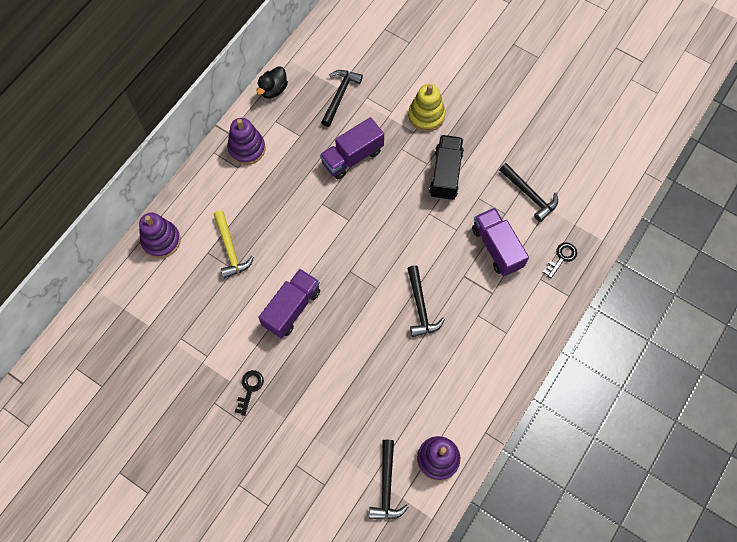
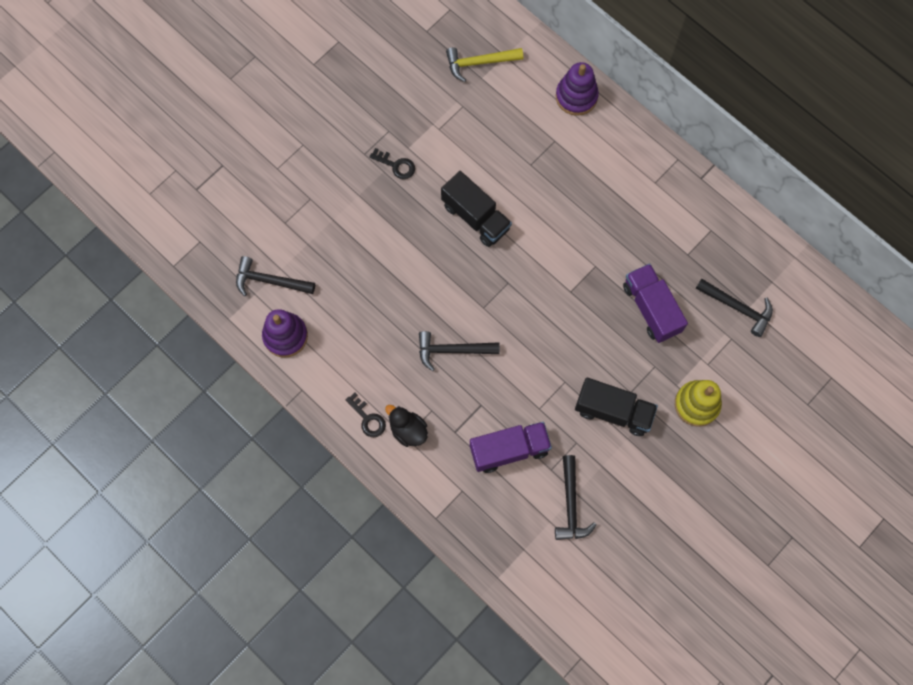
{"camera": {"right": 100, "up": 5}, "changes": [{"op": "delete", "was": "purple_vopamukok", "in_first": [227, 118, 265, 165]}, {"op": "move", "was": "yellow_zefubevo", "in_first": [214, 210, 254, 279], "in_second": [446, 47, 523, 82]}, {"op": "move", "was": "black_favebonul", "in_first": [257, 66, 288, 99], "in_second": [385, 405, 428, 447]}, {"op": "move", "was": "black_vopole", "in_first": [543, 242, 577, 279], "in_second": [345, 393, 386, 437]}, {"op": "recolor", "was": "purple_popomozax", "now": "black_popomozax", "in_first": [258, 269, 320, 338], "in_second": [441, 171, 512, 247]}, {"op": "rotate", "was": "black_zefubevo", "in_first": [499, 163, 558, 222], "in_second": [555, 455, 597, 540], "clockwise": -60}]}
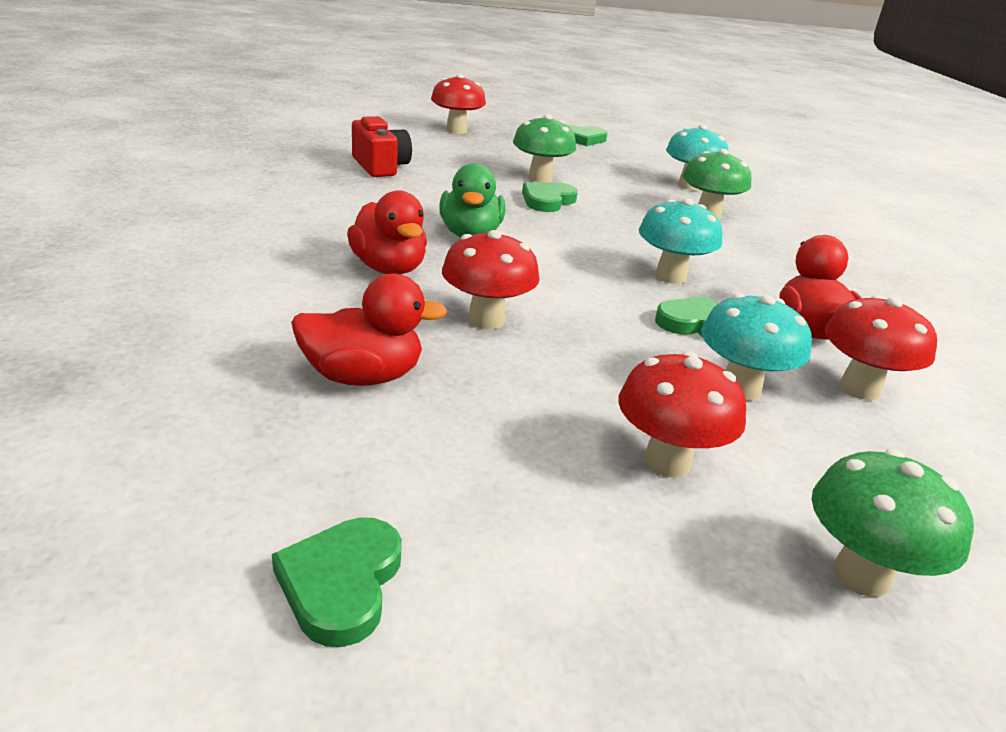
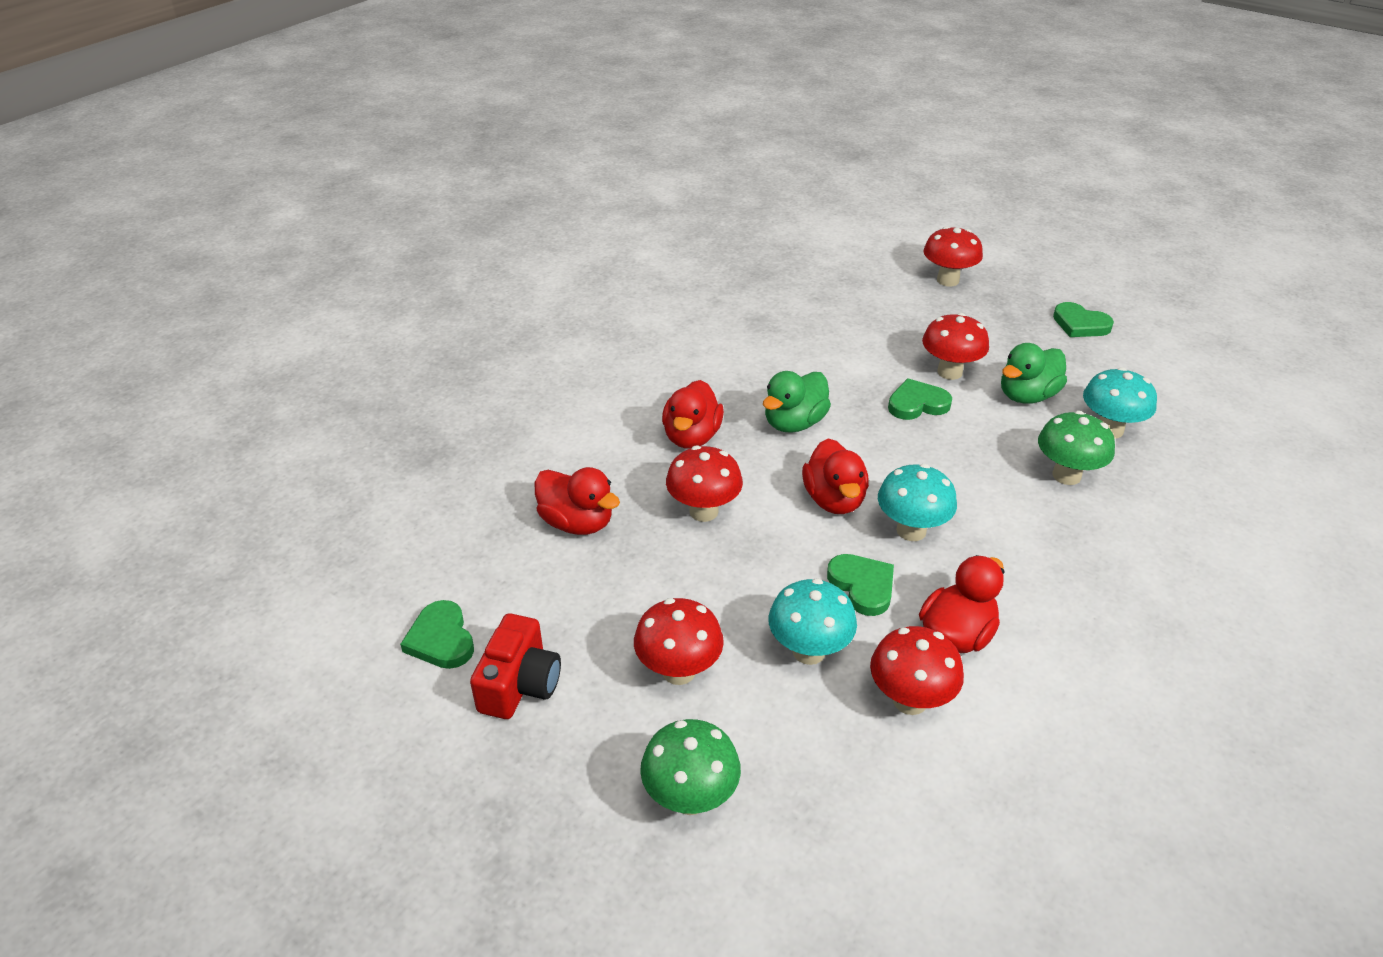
{"camera": {"right": 45, "up": 10}, "changes": [{"op": "insert", "now": "red_favebonul", "in_second": [802, 439, 869, 514]}, {"op": "insert", "now": "green_favebonul", "in_second": [1001, 343, 1067, 404]}, {"op": "move", "was": "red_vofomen", "in_first": [352, 116, 412, 177], "in_second": [470, 613, 561, 719]}, {"op": "recolor", "was": "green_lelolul", "now": "red_lelolul", "in_first": [513, 114, 576, 182], "in_second": [922, 313, 989, 380]}, {"op": "rotate", "was": "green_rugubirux", "in_first": [272, 517, 402, 647], "in_second": [400, 600, 474, 669], "clockwise": -75}]}
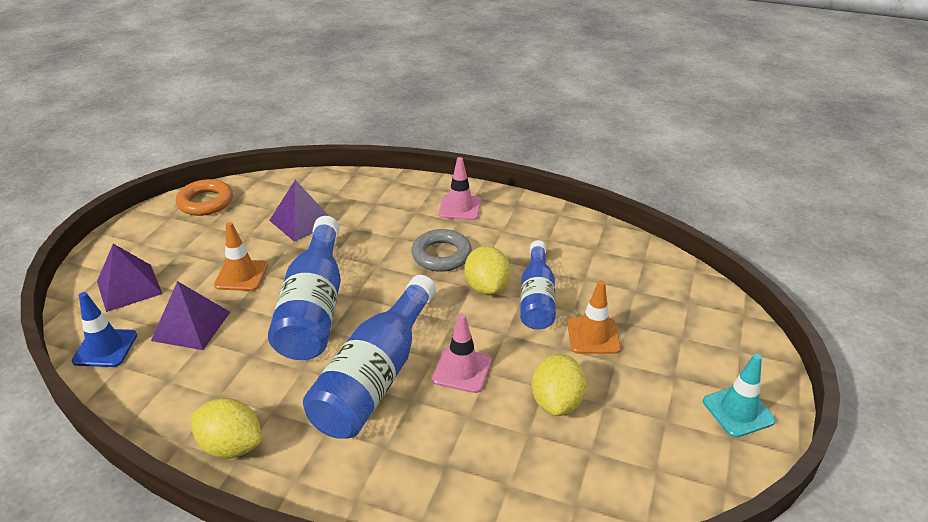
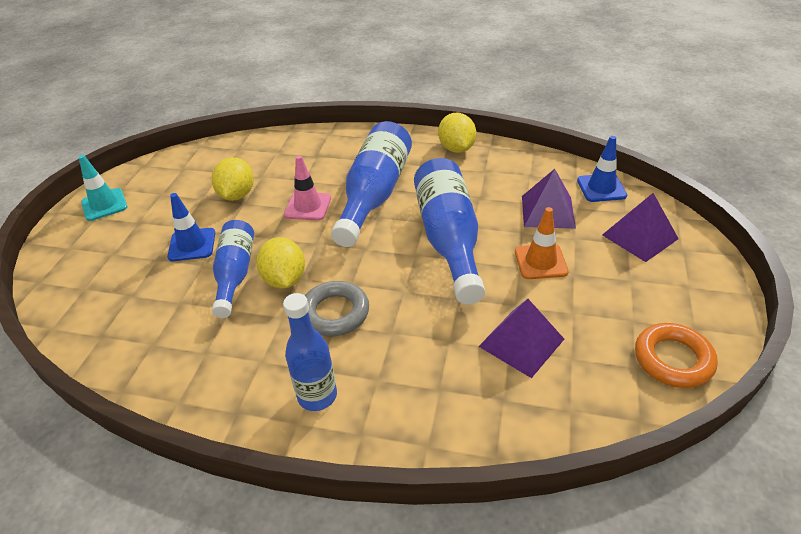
{"camera": {"right": 175, "up": 5}, "changes": [{"op": "replace", "was": "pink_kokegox", "now": "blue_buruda", "in_first": [439, 157, 481, 220], "in_second": [283, 293, 337, 411]}, {"op": "recolor", "was": "orange_kokegox", "now": "blue_kokegox", "in_first": [567, 280, 621, 354], "in_second": [167, 193, 215, 261]}, {"op": "rotate", "was": "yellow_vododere", "in_first": [191, 398, 262, 458], "in_second": [438, 113, 476, 153], "clockwise": 60}]}
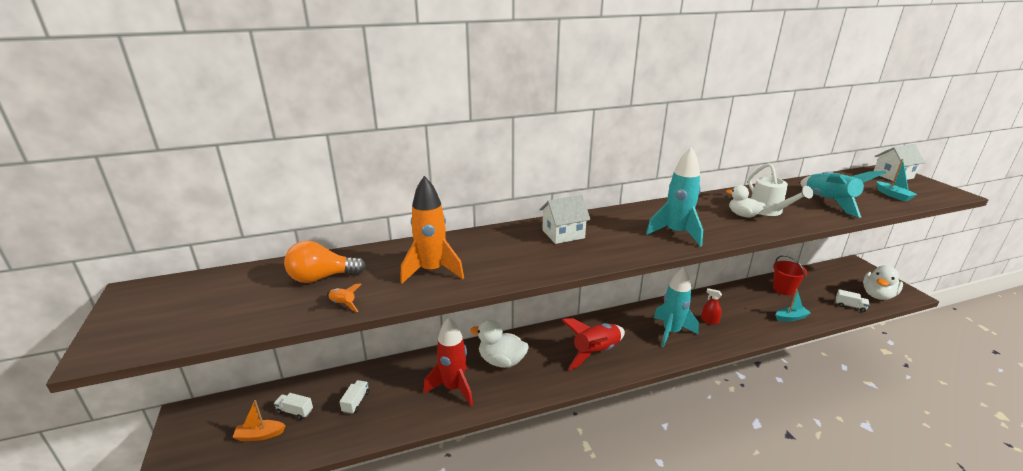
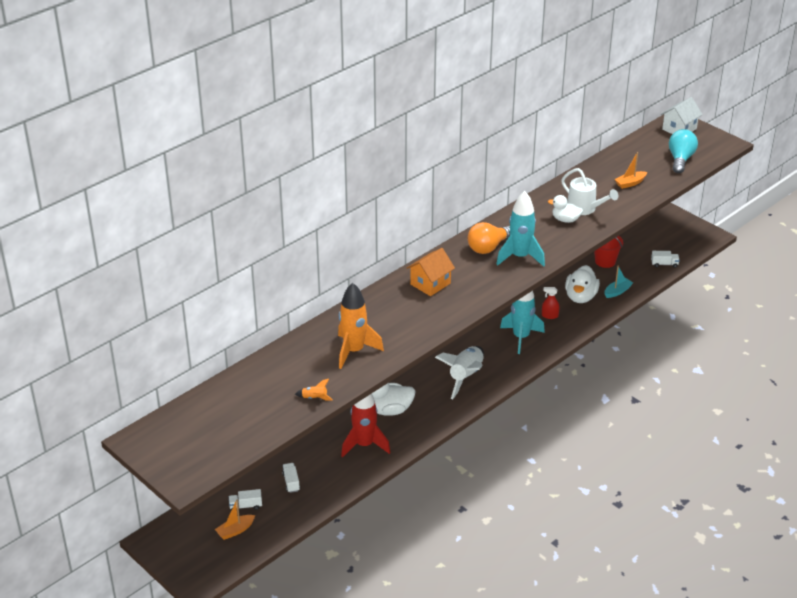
{"camera": {"right": -25, "up": 10}, "changes": [{"op": "move", "was": "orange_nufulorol", "in_first": [284, 241, 366, 283], "in_second": [468, 222, 510, 254]}, {"op": "move", "was": "white_favebonul", "in_first": [863, 265, 903, 300], "in_second": [565, 265, 600, 303]}, {"op": "replace", "was": "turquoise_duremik", "now": "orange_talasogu", "in_first": [800, 171, 886, 218], "in_second": [615, 152, 647, 189]}, {"op": "replace", "was": "turquoise_talasogu", "now": "turquoise_nufulorol", "in_first": [877, 159, 917, 201], "in_second": [669, 129, 698, 173]}, {"op": "recolor", "was": "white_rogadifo", "now": "orange_rogadifo", "in_first": [540, 195, 591, 244], "in_second": [407, 248, 455, 296]}, {"op": "recolor", "was": "red_duremik", "now": "white_duremik", "in_first": [561, 318, 625, 370], "in_second": [435, 346, 484, 399]}]}
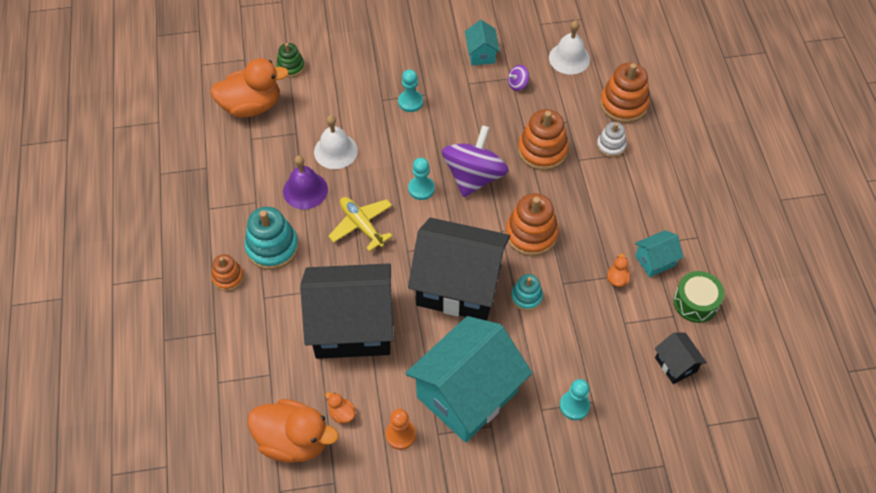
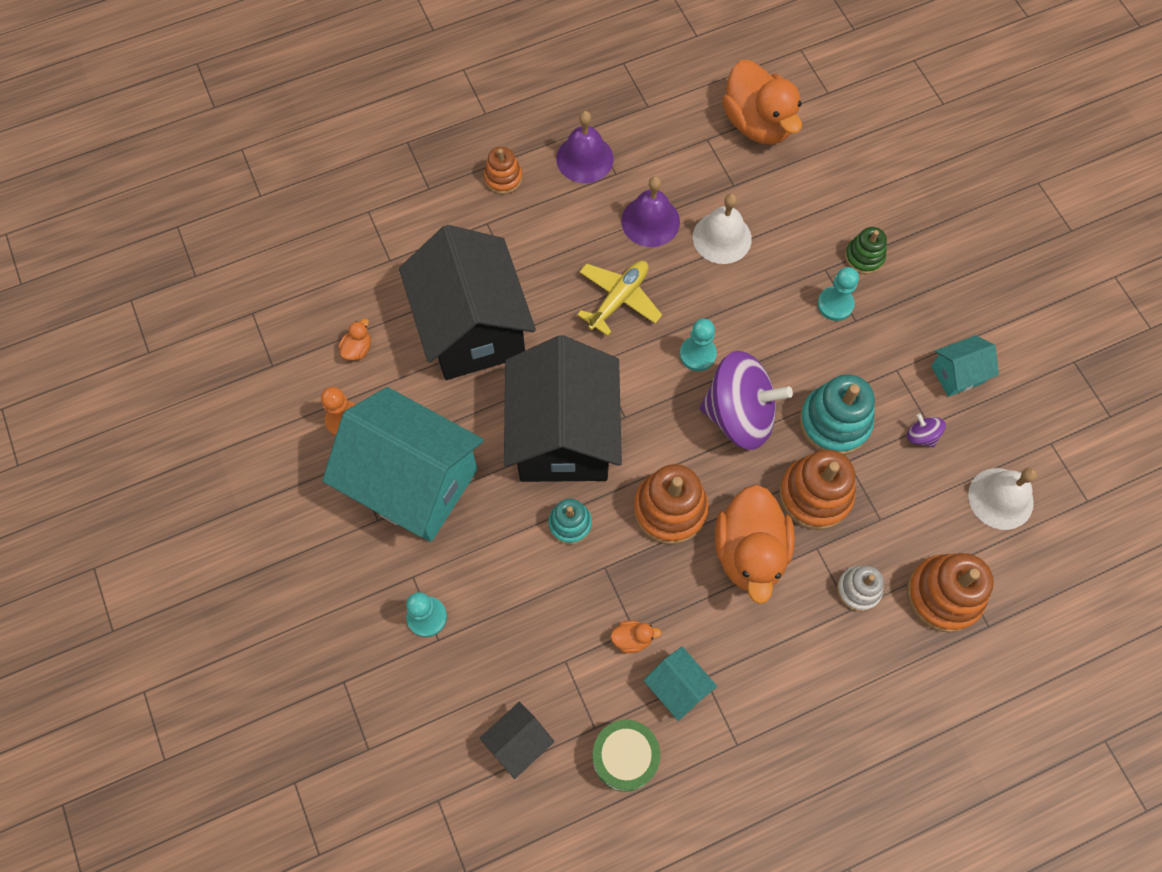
{"camera": {"right": 75, "up": 10}, "changes": [{"op": "insert", "now": "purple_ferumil", "in_second": [556, 111, 614, 183]}, {"op": "move", "was": "turquoise_vopamukok", "in_first": [244, 207, 299, 270], "in_second": [799, 374, 875, 455]}, {"op": "move", "was": "orange_favebonul", "in_first": [247, 399, 339, 463], "in_second": [715, 484, 795, 604]}, {"op": "move", "was": "green_vopamukok", "in_first": [276, 43, 305, 78], "in_second": [845, 227, 887, 274]}]}
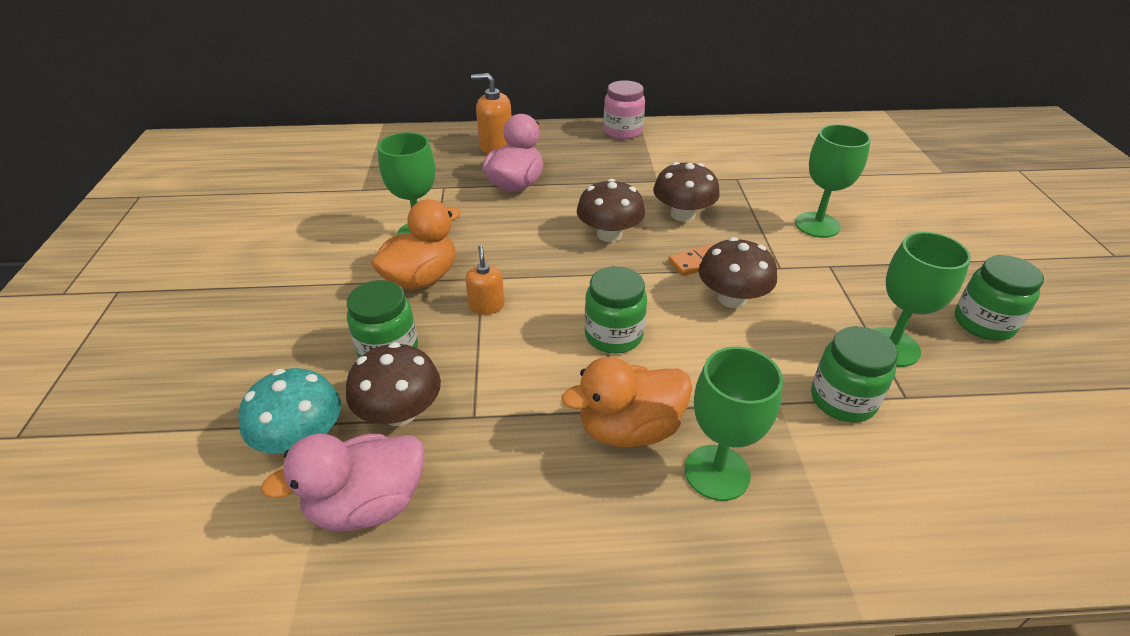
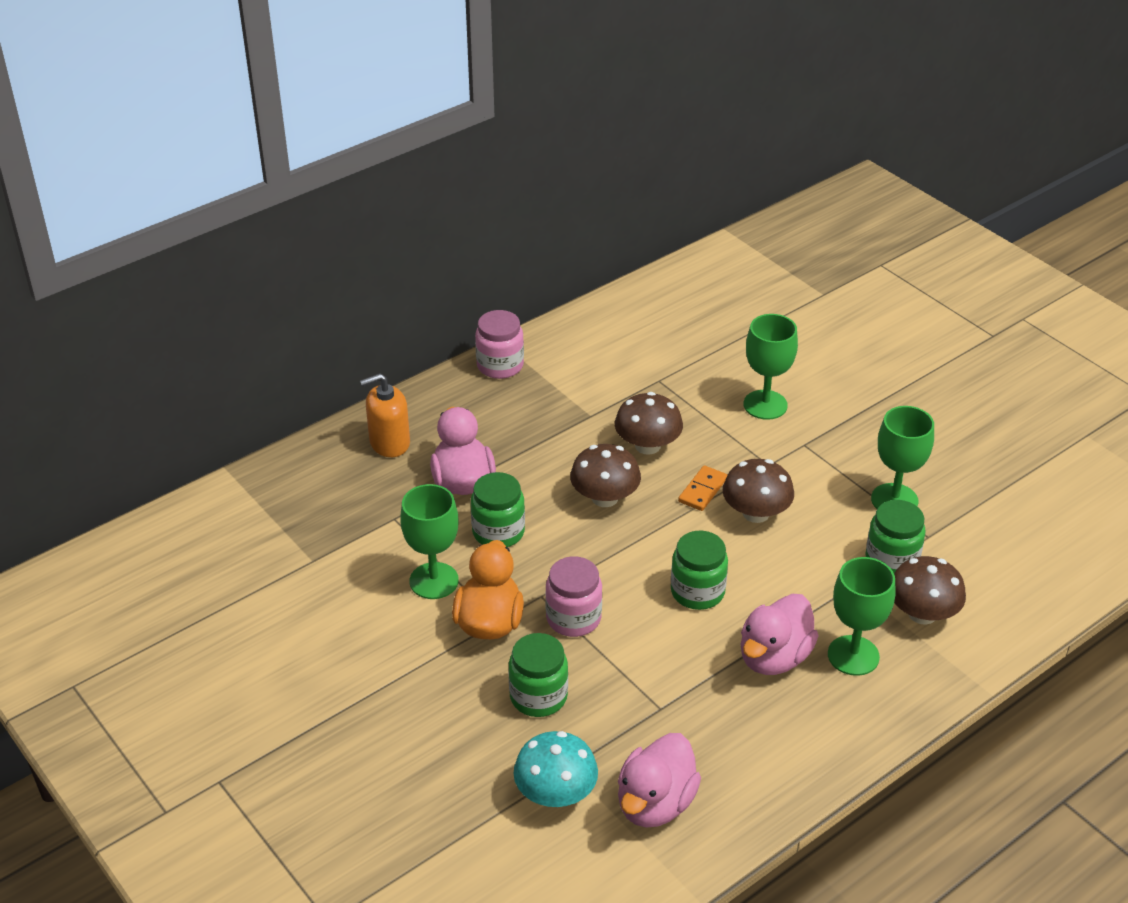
{"camera": {"right": -35, "up": 0}, "changes": [{"op": "move", "was": "brown_lelolul", "in_first": [346, 342, 441, 426], "in_second": [894, 556, 966, 625]}, {"op": "move", "was": "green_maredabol", "in_first": [955, 255, 1044, 341], "in_second": [471, 472, 525, 547]}, {"op": "replace", "was": "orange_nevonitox", "now": "pink_maredabol", "in_first": [465, 245, 505, 315], "in_second": [545, 556, 602, 637]}, {"op": "recolor", "was": "orange_favebonul", "now": "pink_favebonul", "in_first": [562, 357, 692, 447], "in_second": [741, 594, 819, 675]}]}
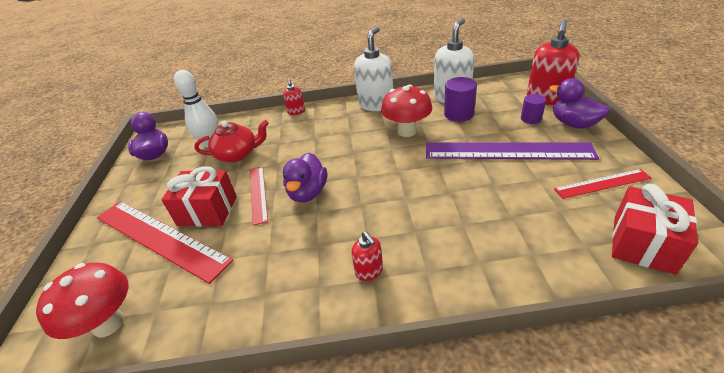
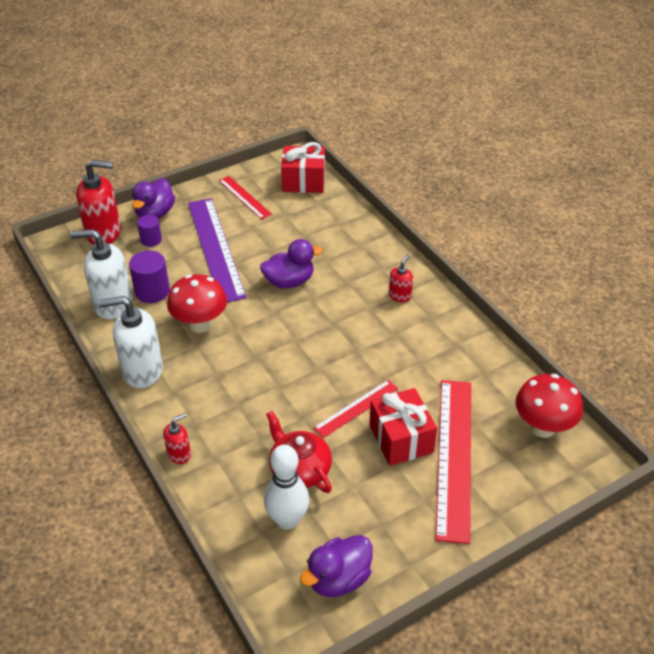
{"camera": {"right": -120, "up": 5}, "changes": [{"op": "move", "was": "purple_favebonul", "in_first": [283, 153, 327, 203], "in_second": [260, 239, 323, 288]}]}
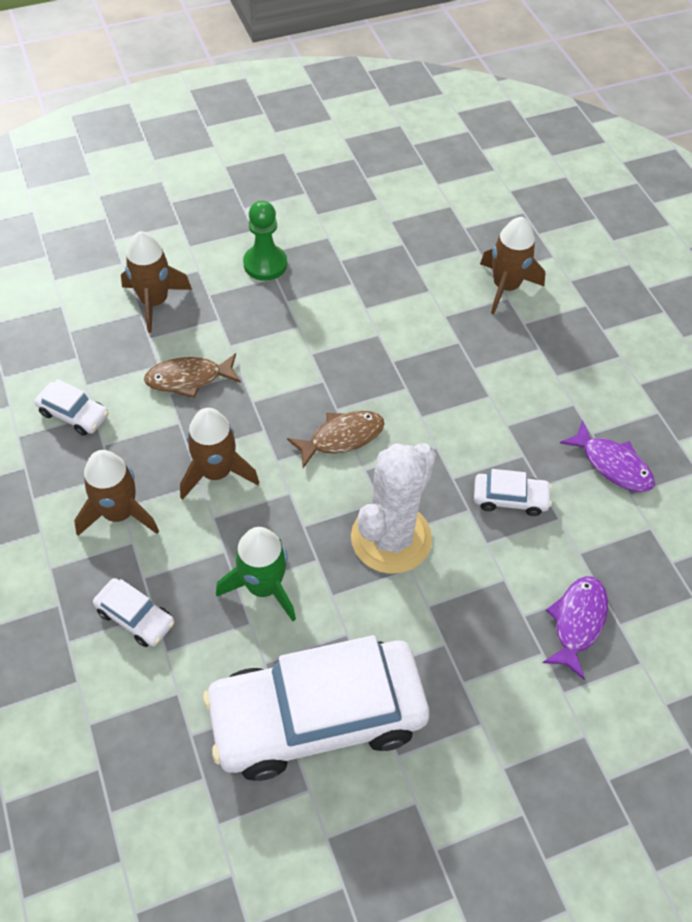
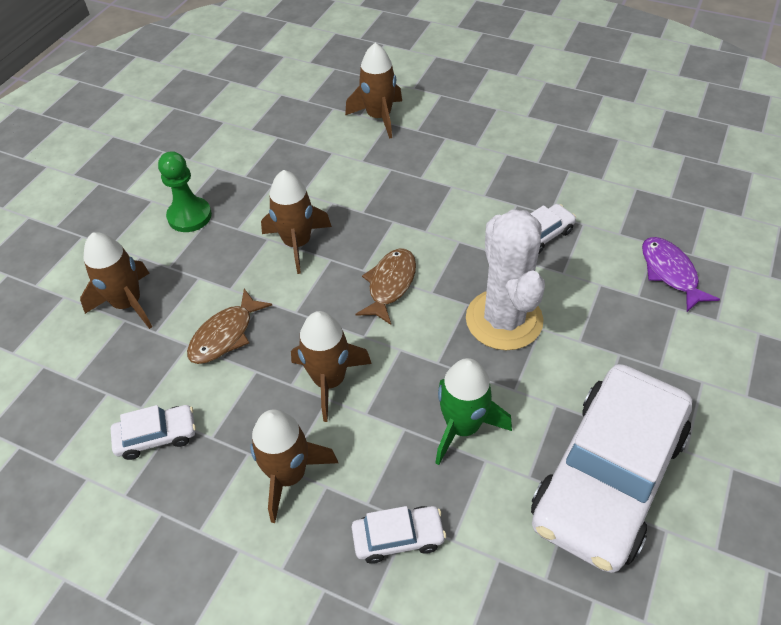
{"camera": {"right": -40, "up": -5}, "changes": [{"op": "delete", "was": "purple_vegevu", "in_first": [560, 420, 655, 492]}, {"op": "insert", "now": "brown_duremik", "in_second": [261, 170, 332, 274]}]}
